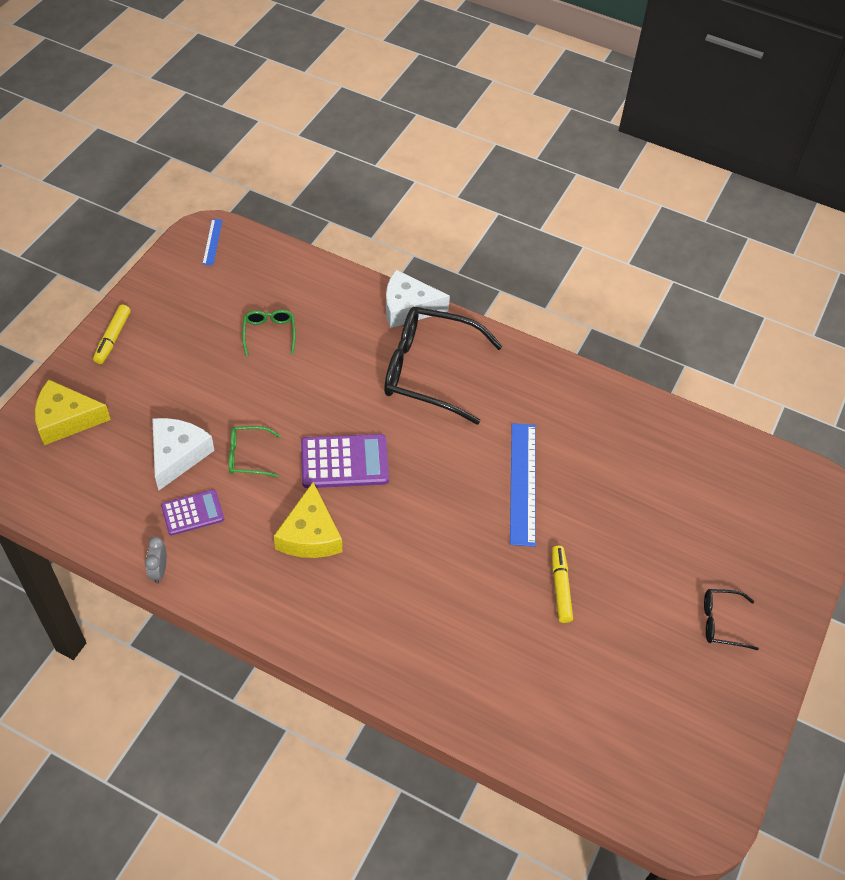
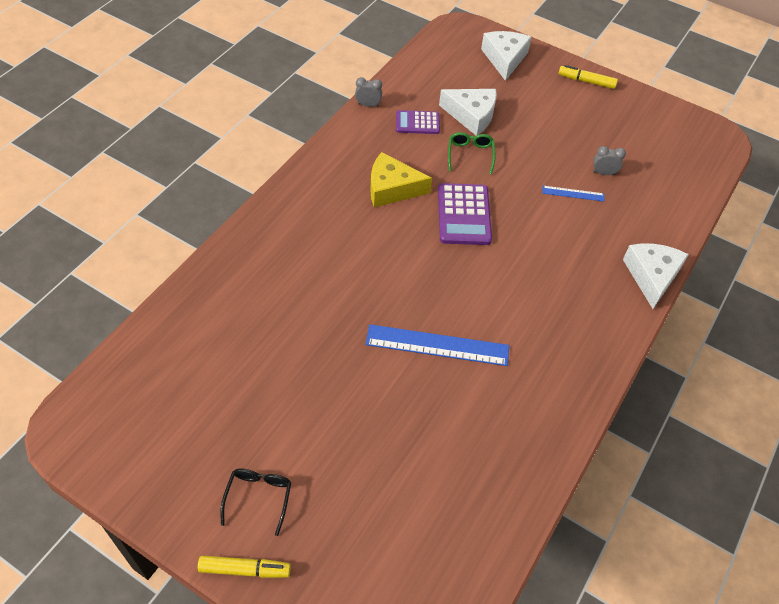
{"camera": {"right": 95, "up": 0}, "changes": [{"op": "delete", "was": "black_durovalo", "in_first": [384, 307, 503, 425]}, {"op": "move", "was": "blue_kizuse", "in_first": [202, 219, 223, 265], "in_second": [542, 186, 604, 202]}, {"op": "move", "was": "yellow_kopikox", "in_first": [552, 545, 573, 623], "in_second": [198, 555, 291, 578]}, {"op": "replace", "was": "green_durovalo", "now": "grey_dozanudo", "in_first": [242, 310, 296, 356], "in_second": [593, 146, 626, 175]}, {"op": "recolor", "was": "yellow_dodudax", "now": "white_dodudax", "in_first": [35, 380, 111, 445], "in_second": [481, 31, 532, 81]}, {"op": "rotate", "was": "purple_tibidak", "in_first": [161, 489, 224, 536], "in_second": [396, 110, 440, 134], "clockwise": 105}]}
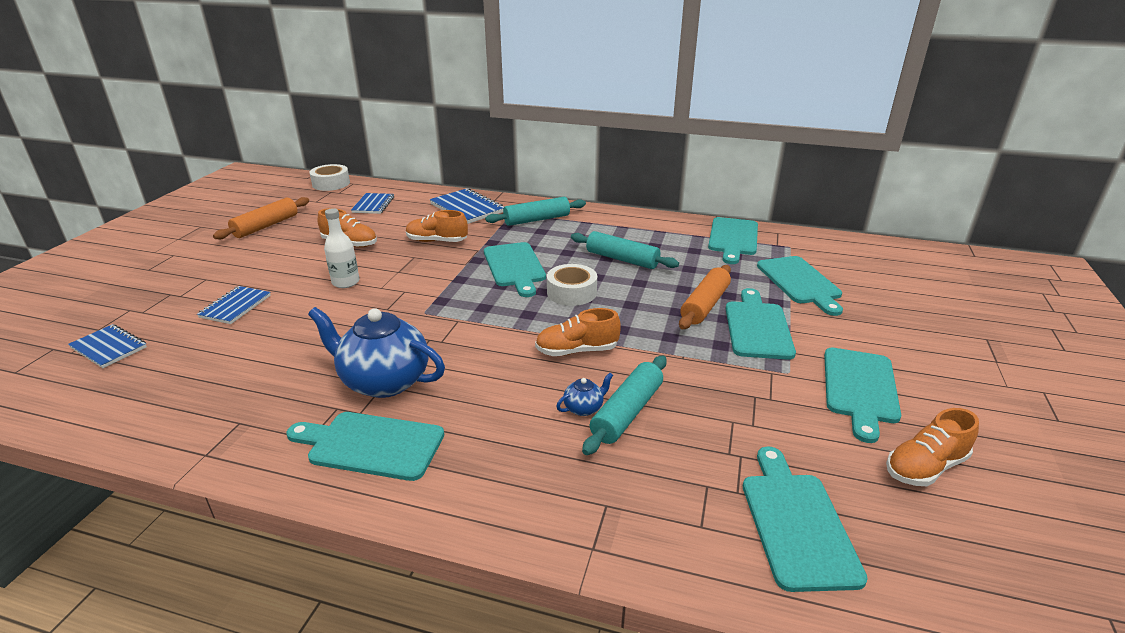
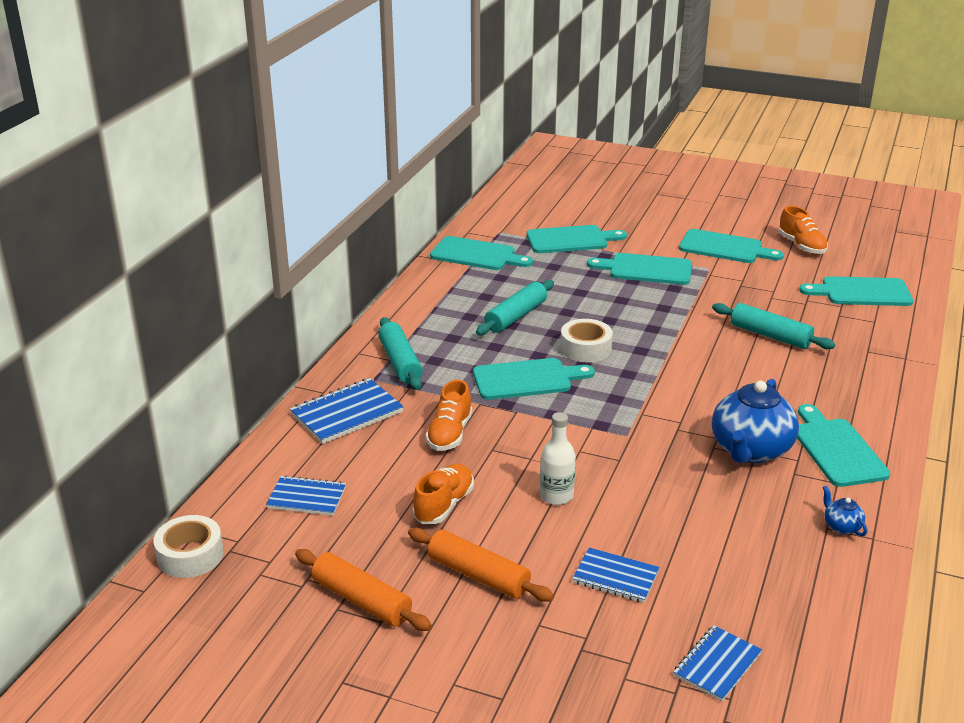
{"camera": {"right": -85, "up": 0}, "changes": [{"op": "delete", "was": "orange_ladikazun", "in_first": [535, 308, 621, 356]}, {"op": "move", "was": "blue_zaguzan", "in_first": [556, 373, 613, 416], "in_second": [823, 485, 867, 536]}, {"op": "move", "was": "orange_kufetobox", "in_first": [679, 265, 731, 329], "in_second": [408, 528, 554, 602]}, {"op": "rotate", "was": "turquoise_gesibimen", "in_first": [287, 412, 444, 481], "in_second": [797, 404, 890, 487], "clockwise": 150}]}
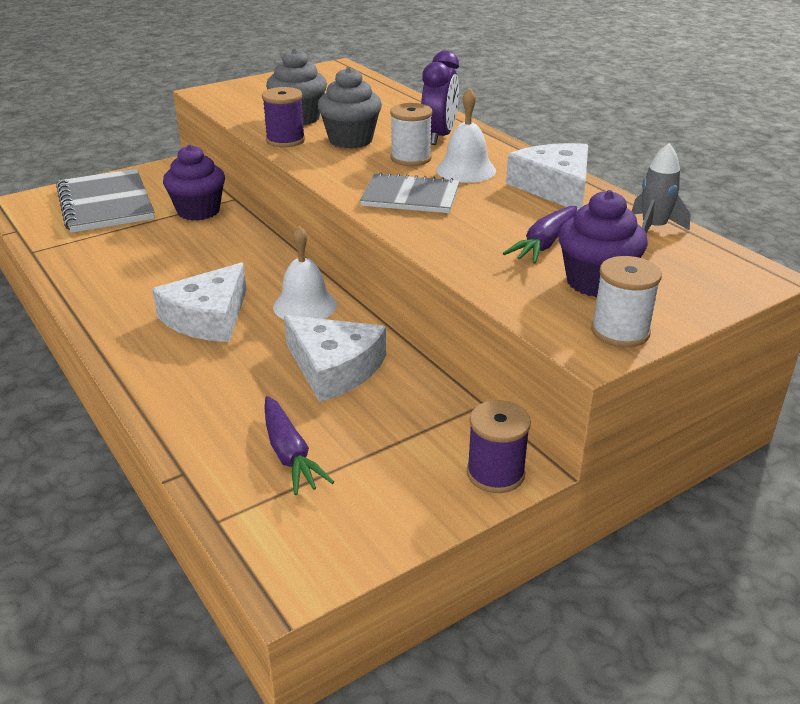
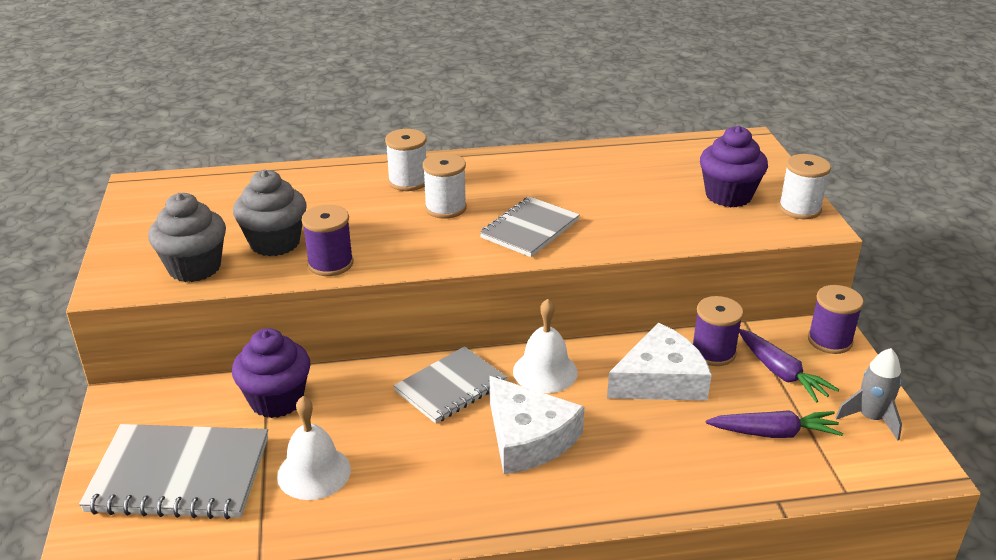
{"camera": {"right": -65, "up": 0}, "changes": [{"op": "delete", "was": "white_dodudax", "in_first": [506, 143, 588, 210]}, {"op": "insert", "now": "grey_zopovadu", "in_second": [394, 346, 507, 424]}, {"op": "insert", "now": "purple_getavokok", "in_second": [693, 296, 744, 366]}, {"op": "move", "was": "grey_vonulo", "in_first": [318, 67, 382, 149], "in_second": [148, 193, 226, 282]}, {"op": "move", "was": "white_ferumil", "in_first": [436, 88, 496, 183], "in_second": [277, 396, 351, 500]}, {"op": "move", "was": "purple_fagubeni", "in_first": [503, 206, 577, 264], "in_second": [739, 329, 839, 403]}, {"op": "move", "was": "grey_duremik", "in_first": [632, 143, 690, 233], "in_second": [835, 348, 902, 440]}, {"op": "replace", "was": "purple_dozanudo", "now": "white_getavokok", "in_first": [421, 50, 459, 145], "in_second": [385, 129, 426, 191]}]}
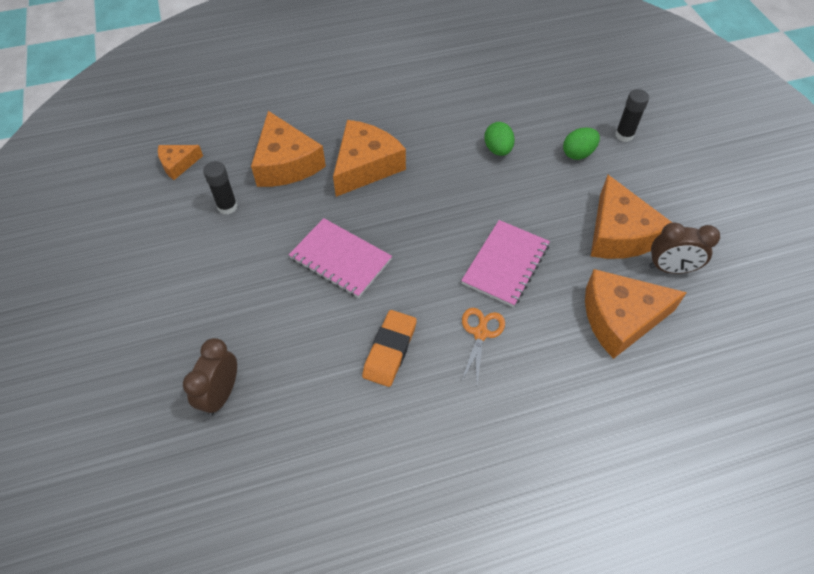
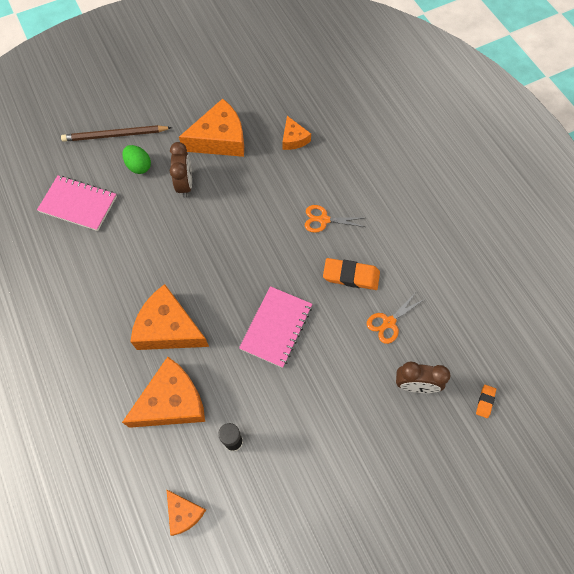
{"camera": {"right": -100, "up": 10}, "changes": [{"op": "delete", "was": "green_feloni", "in_first": [484, 122, 515, 156]}, {"op": "insert", "now": "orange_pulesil", "in_second": [367, 291, 425, 344]}, {"op": "insert", "now": "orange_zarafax", "in_second": [476, 385, 496, 418]}, {"op": "move", "was": "pink_zopovadu", "in_first": [461, 220, 550, 307], "in_second": [37, 175, 117, 231]}, {"op": "move", "was": "brown_dozanudo", "in_first": [649, 223, 720, 274], "in_second": [170, 142, 192, 198]}, {"op": "replace", "was": "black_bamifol", "now": "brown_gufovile", "in_first": [615, 89, 649, 142], "in_second": [61, 125, 172, 142]}, {"op": "resize", "was": "orange_dodudax", "in_first": [585, 269, 687, 359], "in_second": [282, 116, 311, 150], "ratio": 0.53}]}
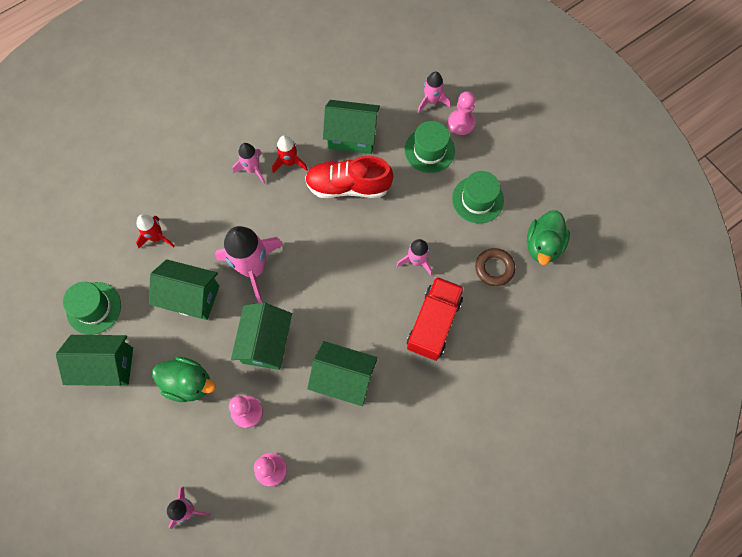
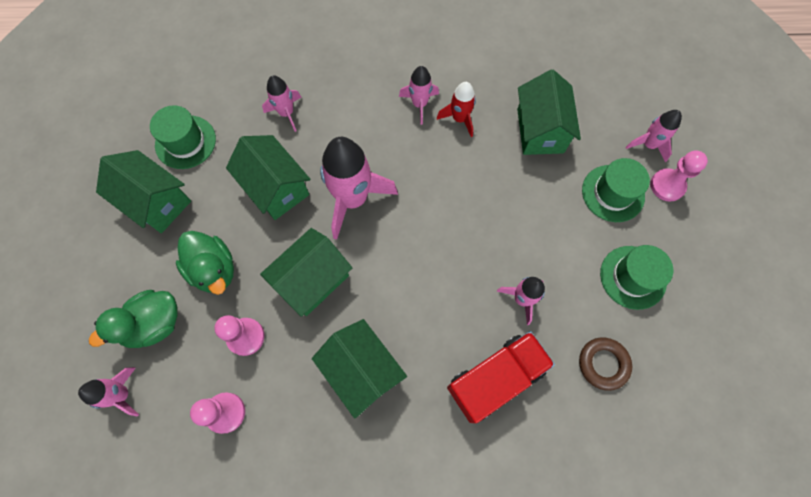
{"camera": {"right": 35, "up": 0}, "changes": [{"op": "delete", "was": "red_ladikazun", "in_first": [305, 156, 394, 198]}, {"op": "move", "was": "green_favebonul", "in_first": [527, 210, 570, 265], "in_second": [89, 290, 177, 348]}, {"op": "recolor", "was": "red_duremik", "now": "pink_duremik", "in_first": [136, 214, 175, 248], "in_second": [262, 75, 301, 132]}, {"op": "rotate", "was": "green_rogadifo", "in_first": [323, 100, 380, 154], "in_second": [517, 70, 581, 155], "clockwise": 45}]}
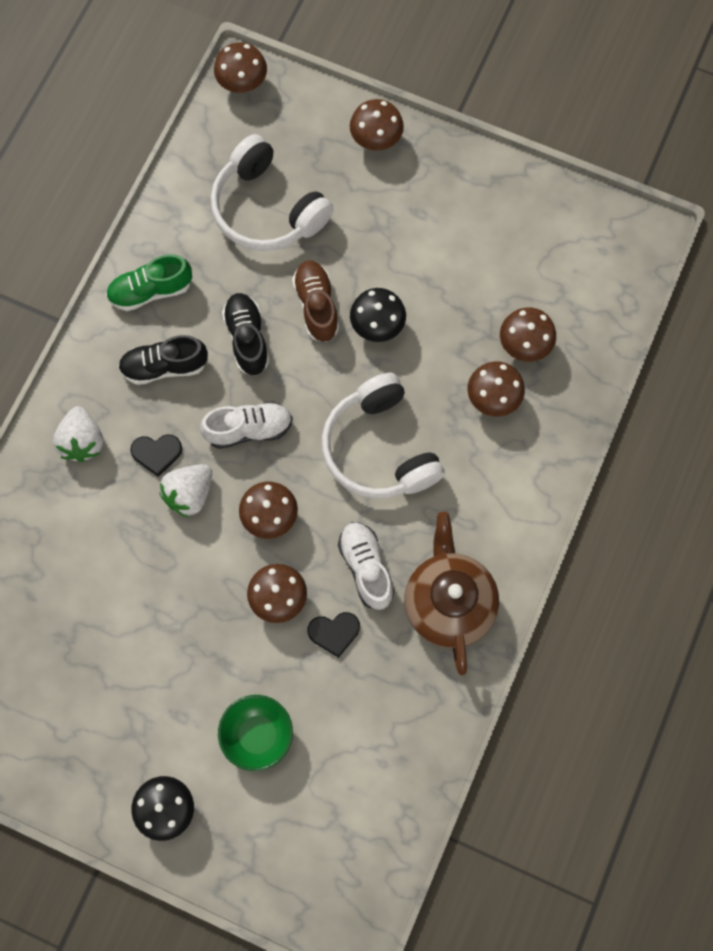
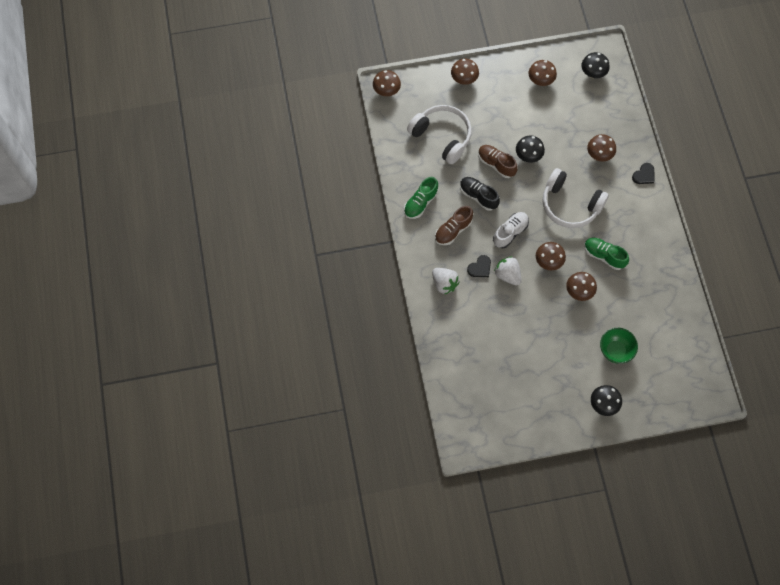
{"camera": {"right": -35, "up": -5}, "changes": [{"op": "delete", "was": "brown_zaguzan", "in_first": [404, 512, 499, 675]}, {"op": "insert", "now": "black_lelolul", "in_second": [581, 52, 610, 78]}, {"op": "move", "was": "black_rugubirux", "in_first": [307, 612, 360, 658], "in_second": [632, 163, 654, 184]}, {"op": "move", "was": "brown_lelolul", "in_first": [500, 307, 556, 362], "in_second": [529, 60, 557, 86]}, {"op": "recolor", "was": "black_ladikazun", "now": "brown_ladikazun", "in_first": [118, 335, 208, 385], "in_second": [435, 206, 473, 245]}, {"op": "recolor", "was": "white_ladikazun", "now": "green_ladikazun", "in_first": [338, 522, 395, 610], "in_second": [584, 238, 629, 270]}, {"op": "rotate", "was": "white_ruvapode", "in_first": [159, 464, 212, 518], "in_second": [494, 257, 522, 286], "clockwise": 135}, {"op": "rotate", "was": "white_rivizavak", "in_first": [211, 134, 334, 251], "in_second": [407, 105, 472, 164], "clockwise": -150}]}
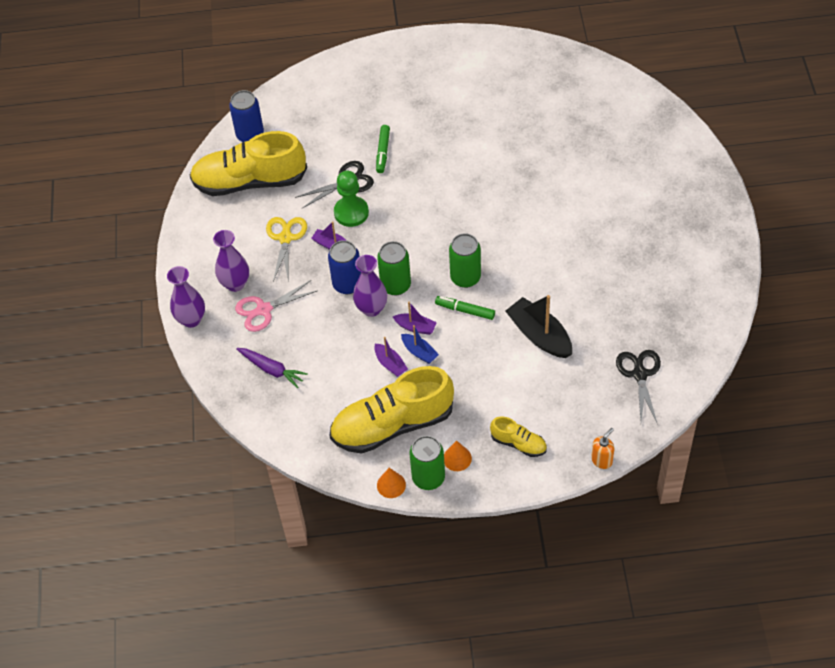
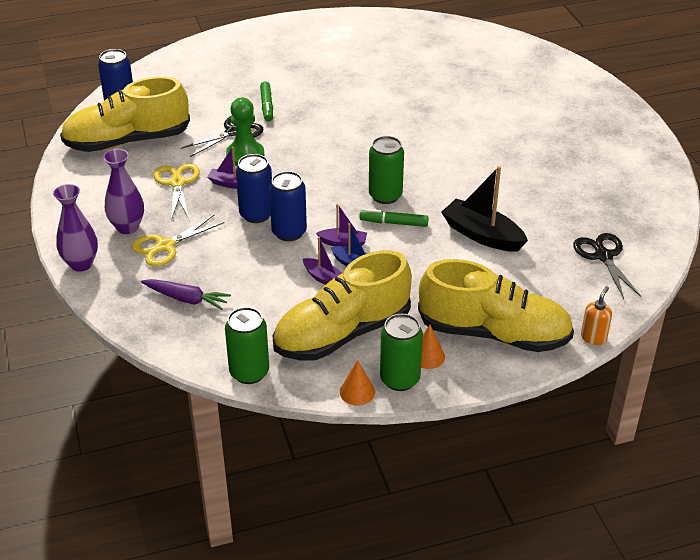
{"camera": {"right": -15, "up": -15}, "changes": [{"op": "move", "was": "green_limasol", "in_first": [377, 241, 411, 295], "in_second": [225, 307, 269, 384]}, {"op": "replace", "was": "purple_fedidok", "now": "blue_limasol", "in_first": [353, 255, 387, 317], "in_second": [269, 171, 307, 241]}, {"op": "recolor", "was": "pink_pulesil", "now": "yellow_pulesil", "in_first": [235, 280, 318, 332], "in_second": [132, 215, 225, 267]}, {"op": "resize", "was": "yellow_ladikazun", "in_first": [490, 416, 547, 457], "in_second": [418, 259, 574, 352], "ratio": 2.18}]}
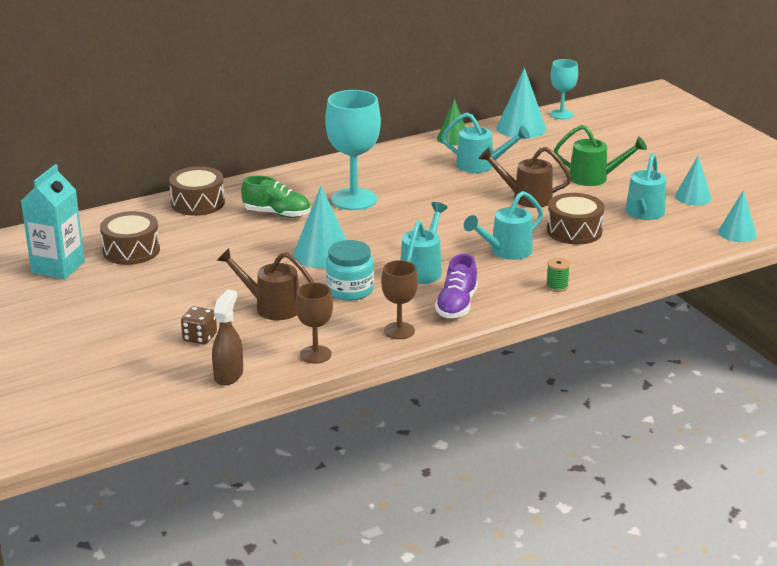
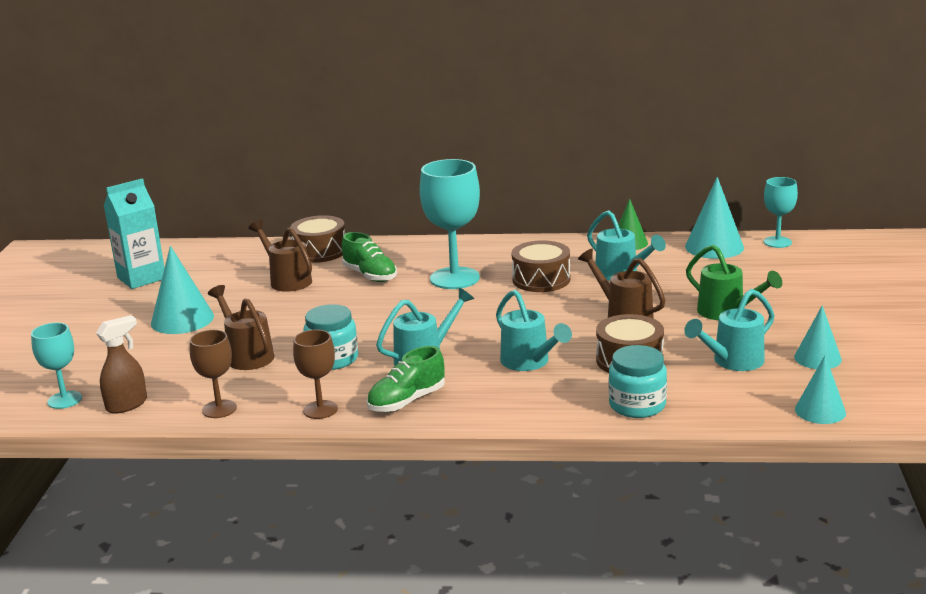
{"camera": {"right": 35, "up": -5}, "changes": [{"op": "delete", "was": "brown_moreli", "in_first": [181, 306, 217, 345]}, {"op": "delete", "was": "green_getavokok", "in_first": [546, 257, 570, 292]}, {"op": "insert", "now": "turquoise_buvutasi", "in_second": [31, 323, 82, 409]}, {"op": "insert", "now": "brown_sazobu", "in_second": [248, 220, 312, 292]}, {"op": "insert", "now": "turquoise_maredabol", "in_second": [609, 345, 667, 418]}, {"op": "move", "was": "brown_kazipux", "in_first": [100, 211, 160, 265], "in_second": [512, 240, 570, 292]}, {"op": "move", "was": "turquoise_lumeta", "in_first": [293, 186, 347, 269], "in_second": [151, 246, 214, 334]}, {"op": "recolor", "was": "purple_ladikazun", "now": "green_ladikazun", "in_first": [435, 254, 478, 318], "in_second": [367, 346, 445, 412]}, {"op": "rotate", "was": "turquoise_sazobu", "in_first": [464, 191, 543, 260], "in_second": [496, 290, 572, 371], "clockwise": -120}]}
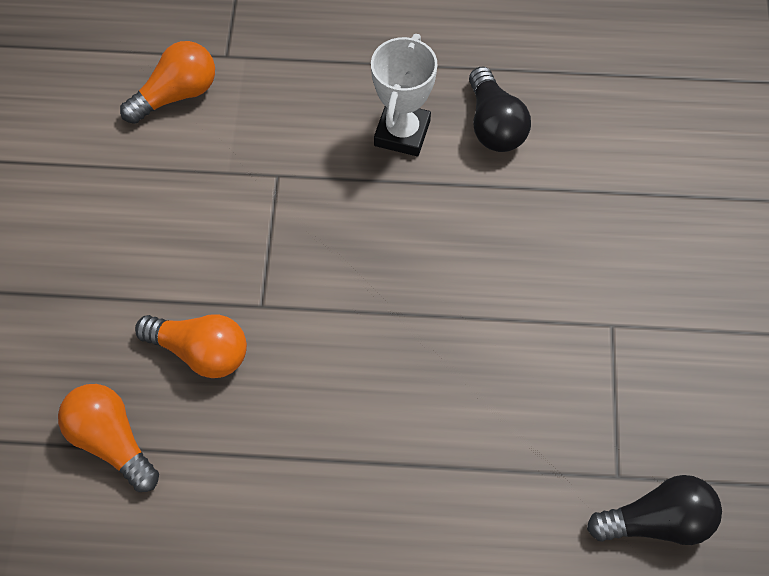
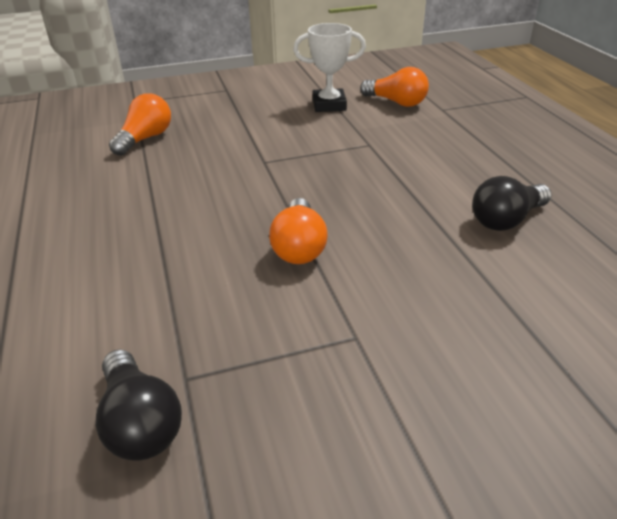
{"camera": {"right": 70, "up": -25}, "changes": [{"op": "move", "was": "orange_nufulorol", "in_first": [135, 314, 247, 378], "in_second": [269, 198, 327, 264]}, {"op": "move", "was": "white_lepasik", "in_first": [371, 34, 438, 156], "in_second": [293, 23, 366, 112]}]}
